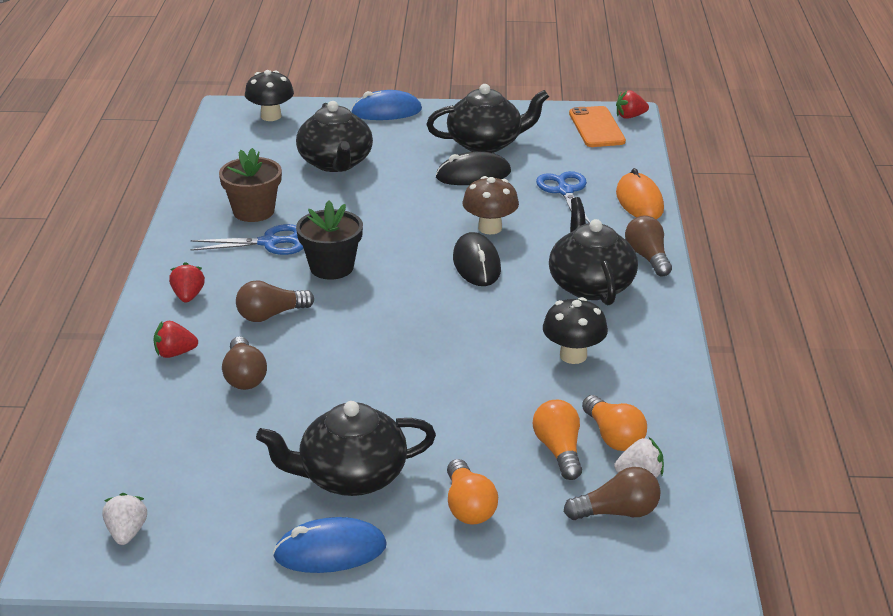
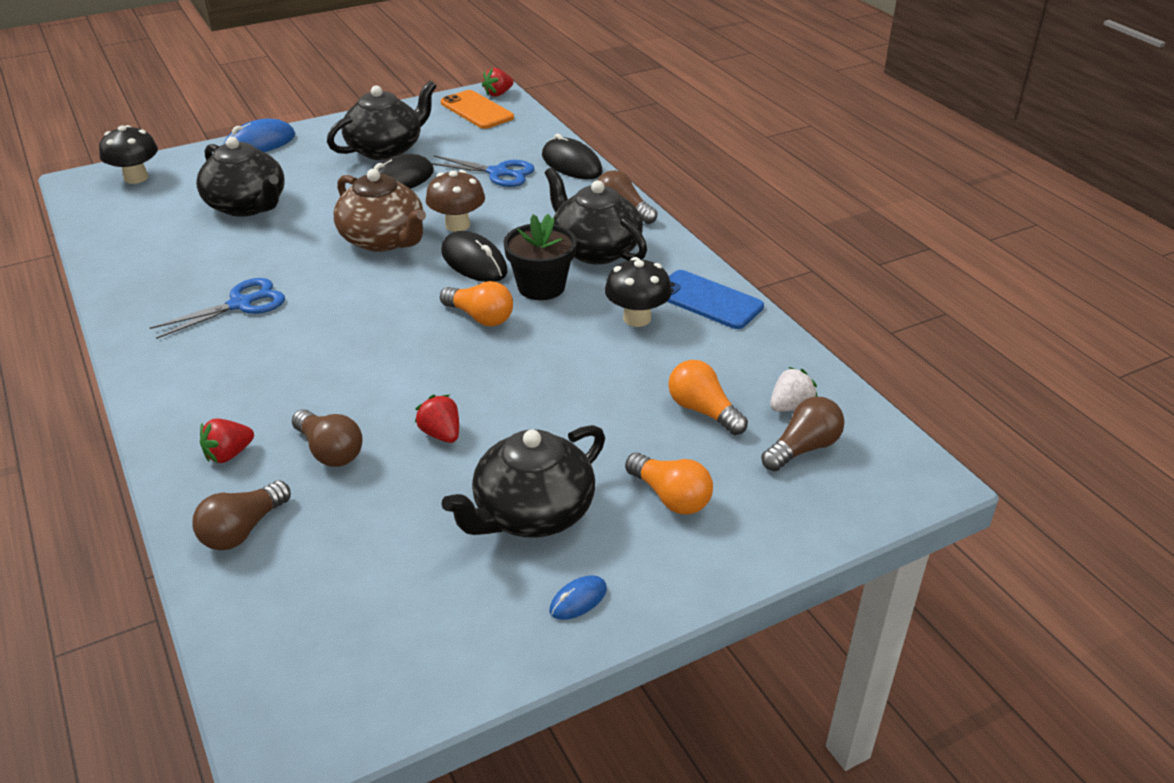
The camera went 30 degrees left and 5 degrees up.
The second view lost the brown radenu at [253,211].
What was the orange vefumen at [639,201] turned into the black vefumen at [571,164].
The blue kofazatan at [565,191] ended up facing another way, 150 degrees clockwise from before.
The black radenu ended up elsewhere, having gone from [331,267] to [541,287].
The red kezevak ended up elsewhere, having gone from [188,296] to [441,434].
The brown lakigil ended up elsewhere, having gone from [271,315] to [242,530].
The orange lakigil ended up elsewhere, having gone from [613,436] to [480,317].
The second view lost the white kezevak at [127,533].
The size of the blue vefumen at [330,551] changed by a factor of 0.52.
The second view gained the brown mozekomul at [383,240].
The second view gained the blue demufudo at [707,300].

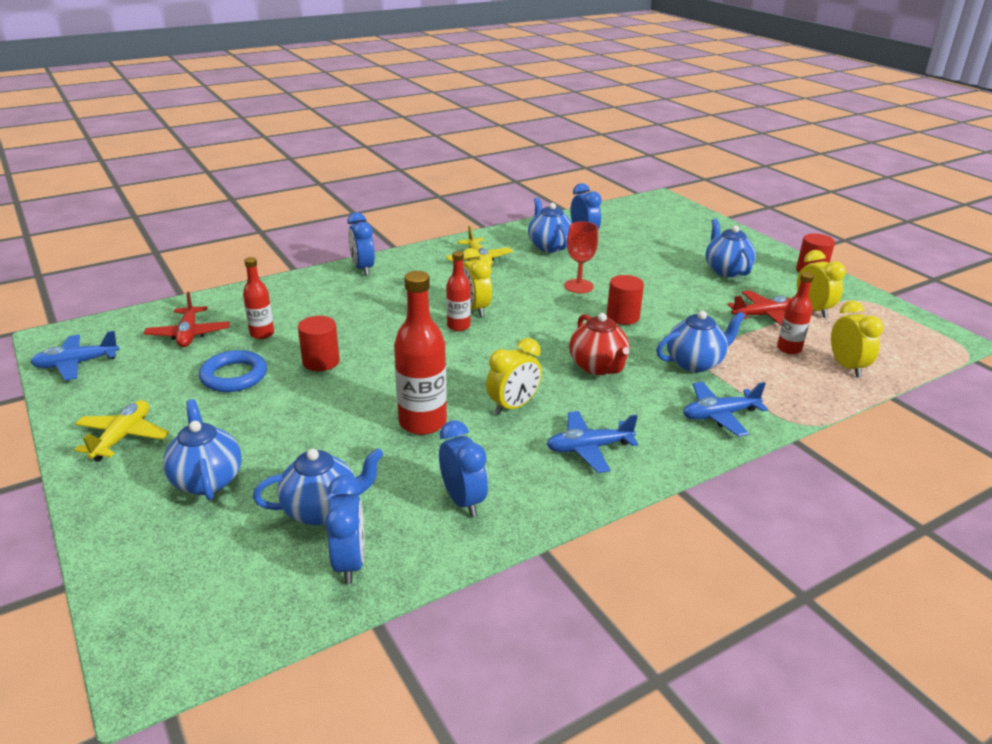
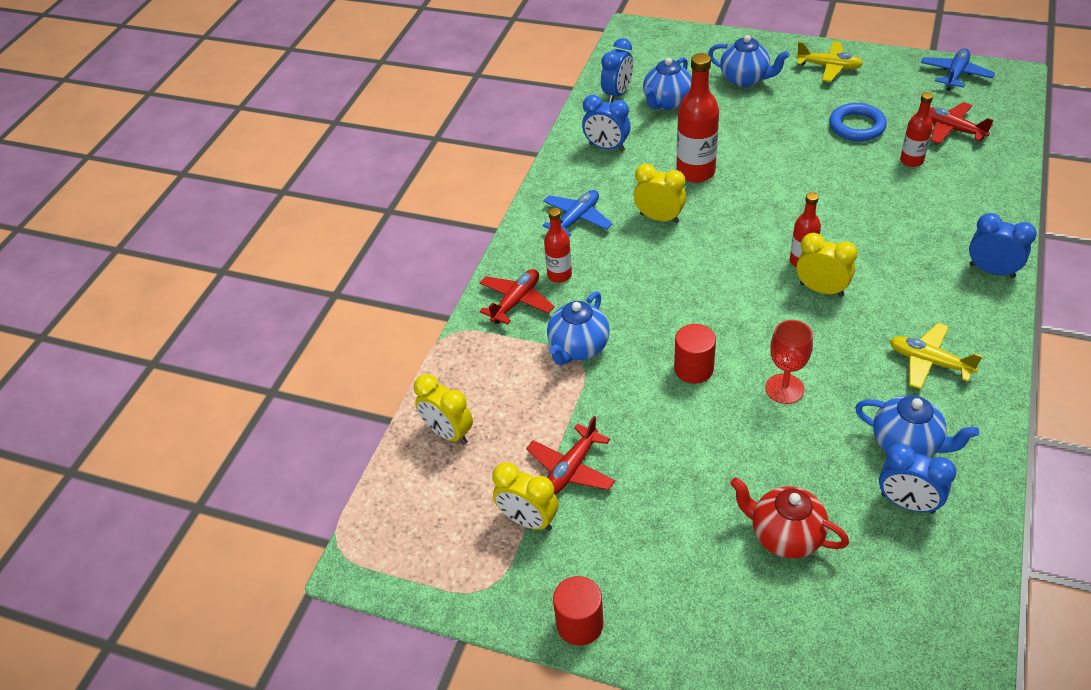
The camera went 145 degrees right and 15 degrees up.
The second view lost the blue mozekomul at [726,270].
The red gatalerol ended up elsewhere, having gone from [789,349] to [559,275].
The red mozekomul ended up elsewhere, having gone from [598,367] to [784,536].
The second view lost the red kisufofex at [321,362].
The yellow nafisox at [513,406] ended up facing another way, 105 degrees clockwise from before.
What was the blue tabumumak at [719,415] turned into the red tabumumak at [516,301].
The yellow tabumumak at [123,437] ended up facing another way, 45 degrees counterclockwise from before.
The blue nafisox at [350,563] ended up facing another way, 105 degrees counterclockwise from before.

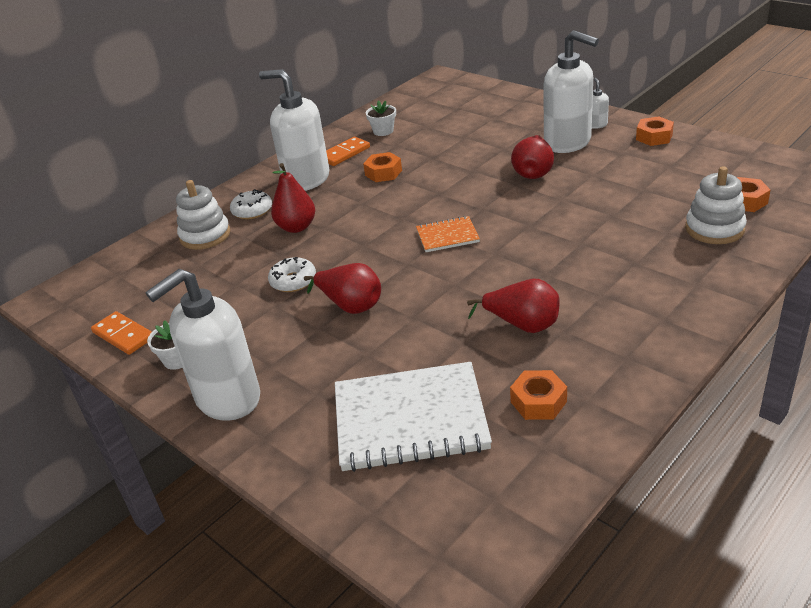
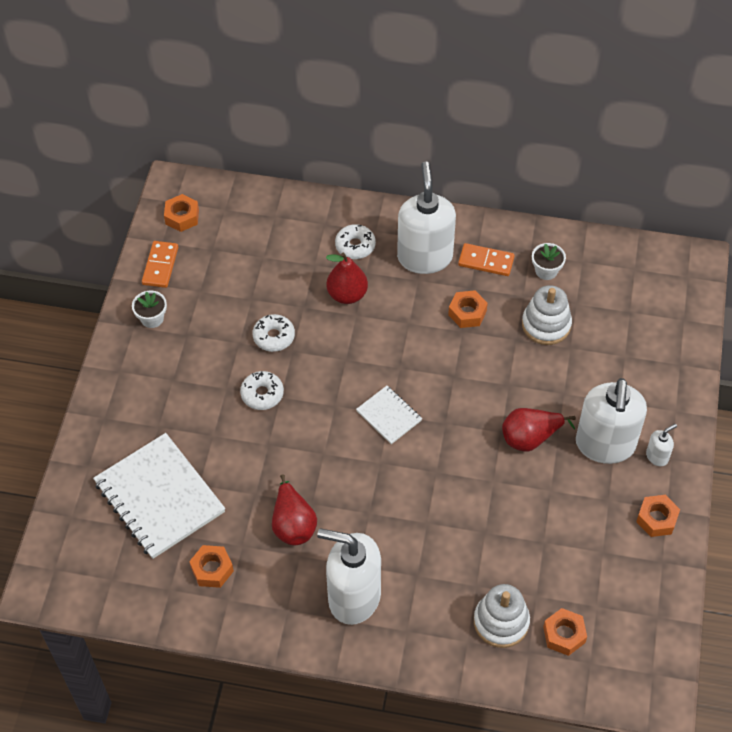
The camera went 55 degrees right and 20 degrees up.
The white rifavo ended up elsewhere, having gone from [205,235] to [546,325].
What was the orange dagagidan at [447,236] turned into the white dagagidan at [389,416].
Where the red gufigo stood at [350,306], the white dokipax came to stand at [262,394].
The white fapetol ended up elsewhere, having gone from [227,399] to [353,597].
The second view gained the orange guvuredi at [182,217].

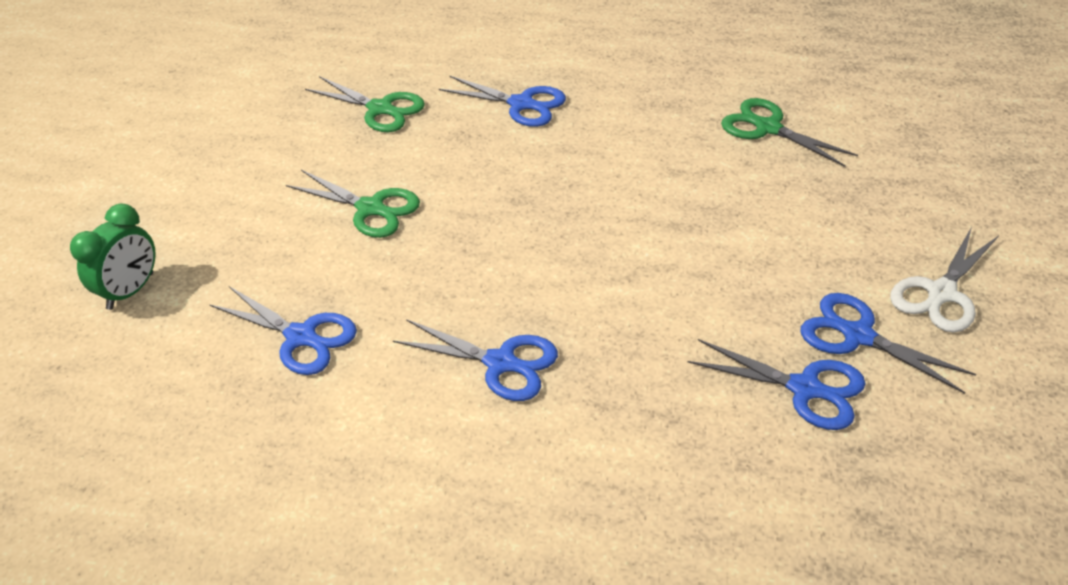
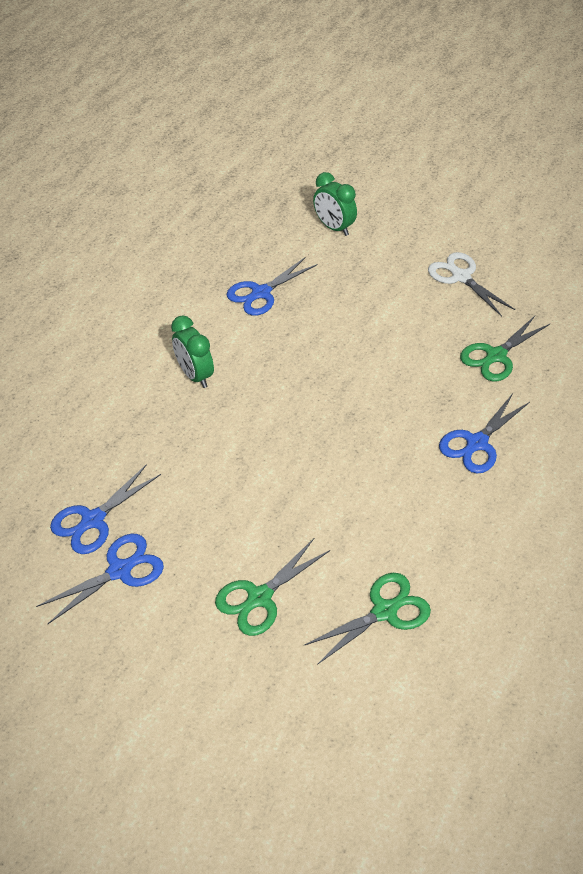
The camera went 105 degrees right and 5 degrees up.
The green kofazatan ended up elsewhere, having gone from [370,208] to [260,597].
The white kofazatan ended up elsewhere, having gone from [941,293] to [461,277].
Where the blue kofazatan stood at [500,363], the green nafisox came to stand at [195,375].

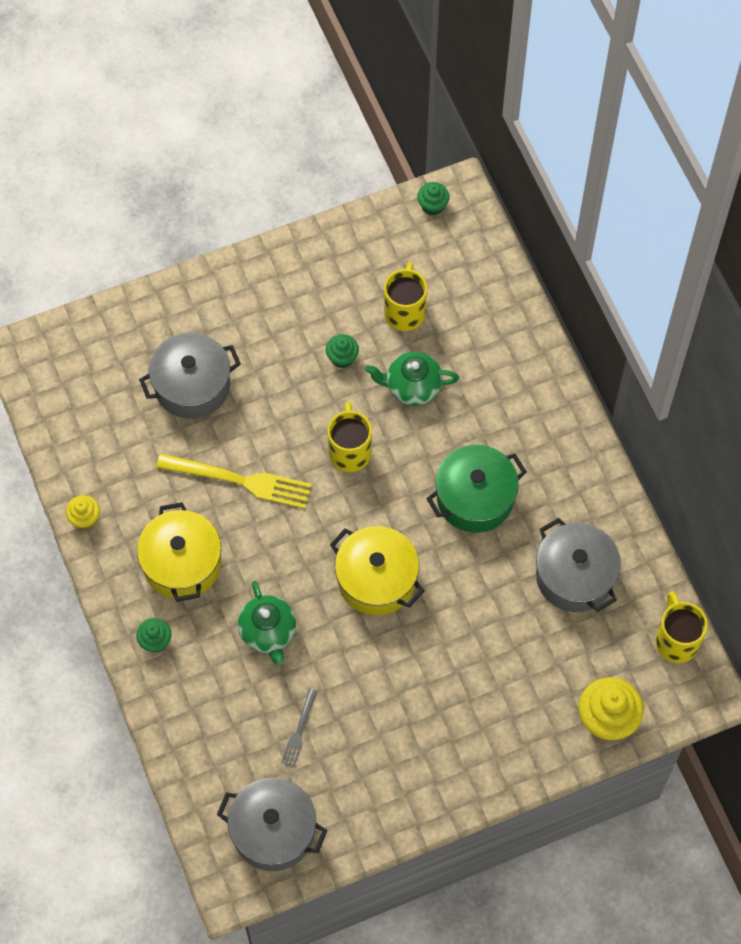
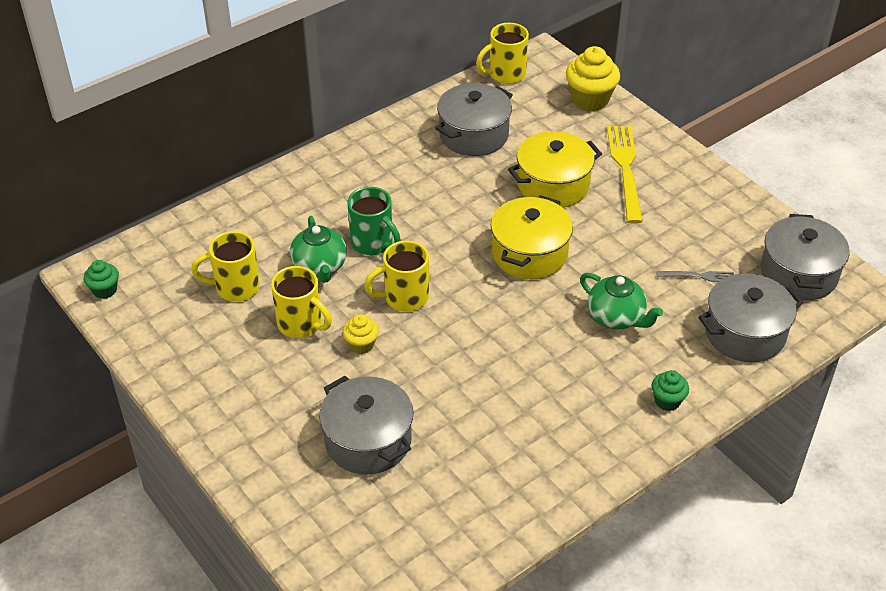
The camera went 105 degrees left and 20 degrees down.
Where the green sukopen stood at [342,358], the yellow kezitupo came to stand at [301,324].
The second view lost the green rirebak at [475,498].
The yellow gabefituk ended up elsewhere, having gone from [240,481] to [625,169].
The yellow sukopen ended up elsewhere, having gone from [85,518] to [361,345].
The yellow rirebak ended up elsewhere, having gone from [182,563] to [553,185].
The green mozekomul at [268,632] ended up facing another way, 75 degrees clockwise from before.
The second view gained the green kezitupo at [373,243].
The second view gained the grey rirebak at [745,333].

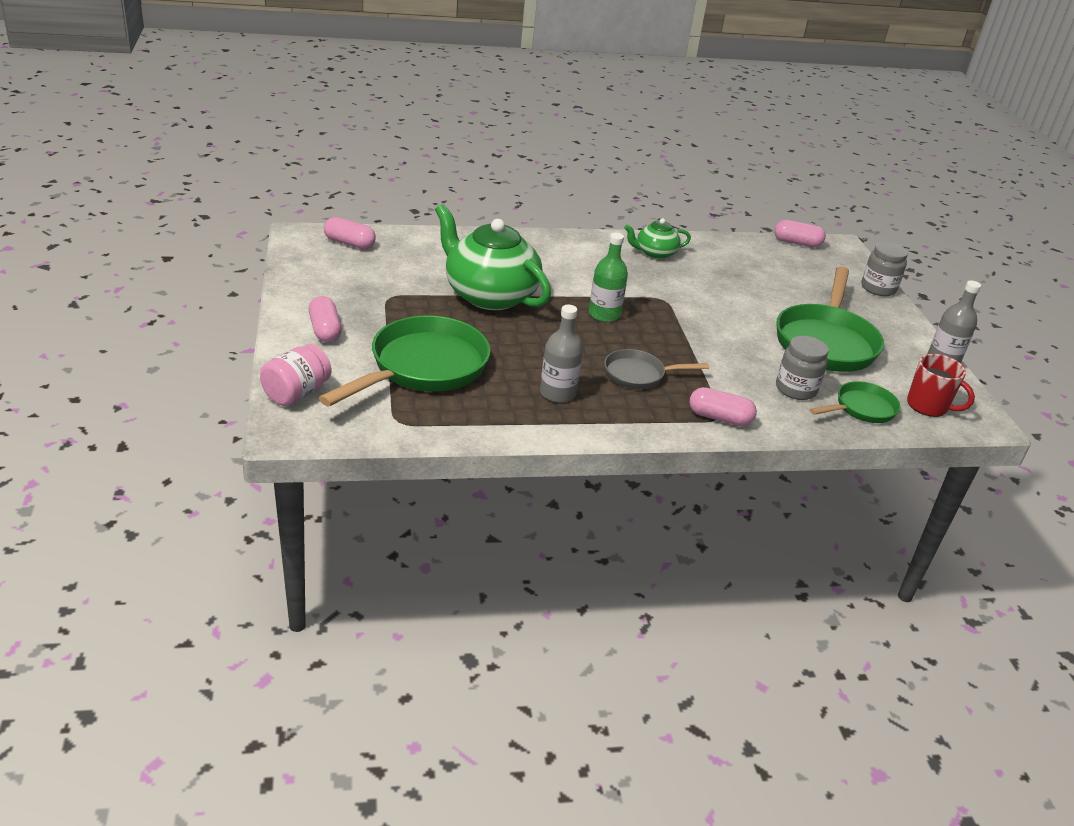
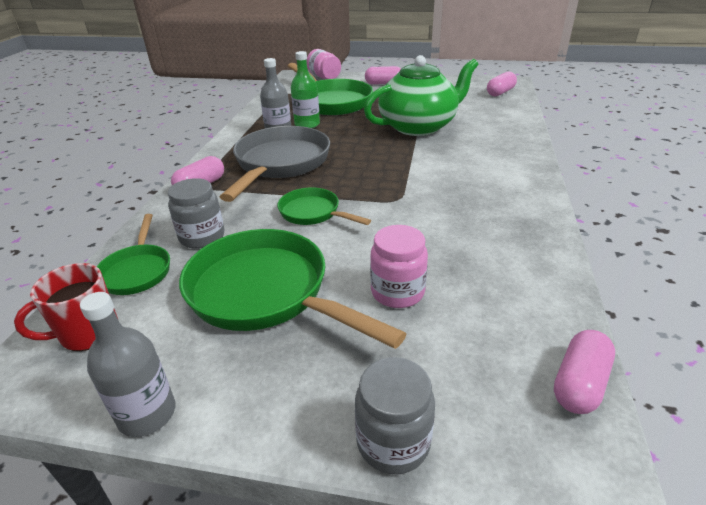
The camera went 115 degrees right and 0 degrees up.
The second view lost the green mozekomul at [655,253].
The green gatalerol ended up elsewhere, having gone from [604,314] to [307,124].
The size of the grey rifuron at [638,375] changed by a factor of 1.88.
The second view gained the green rifuron at [313,213].
The second view gained the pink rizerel at [397,292].

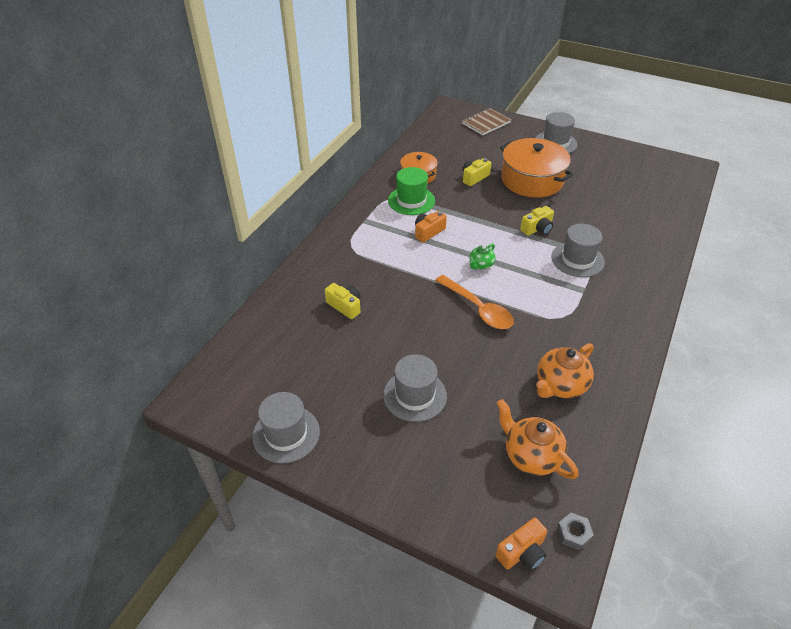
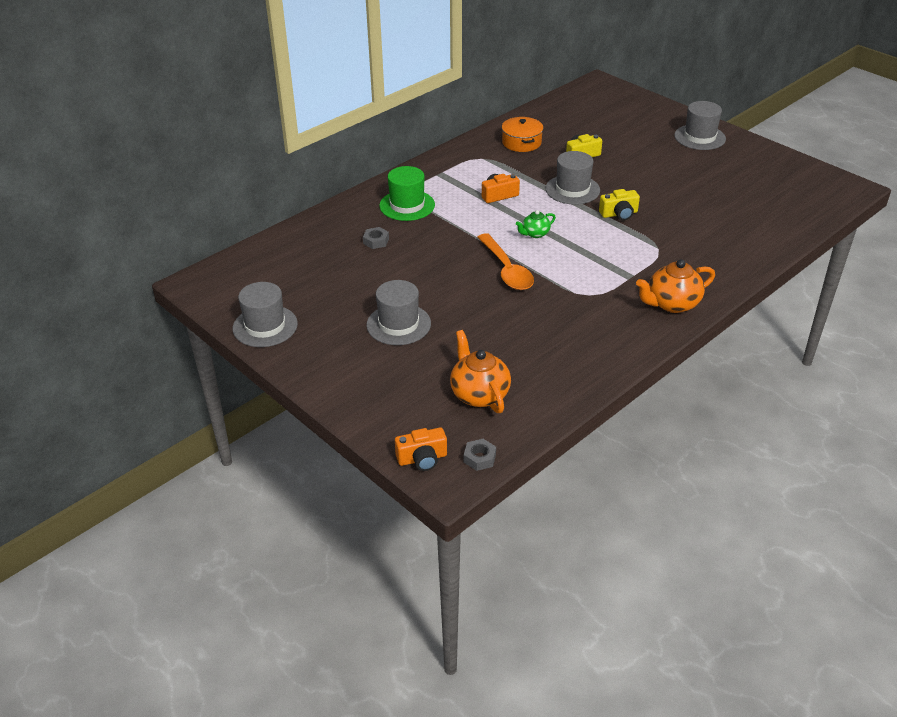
The camera went 20 degrees right and 5 degrees down.
The second view lost the brown dagagidan at [486,123].
The second view lost the orange rirebak at [532,180].
The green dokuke ended up elsewhere, having gone from [411,200] to [407,205].
The grey dokuke ended up elsewhere, having gone from [577,259] to [572,189].
Where the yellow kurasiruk stood at [345,306], the grey guvuredi came to stand at [376,241].
The orange mozekomul ended up elsewhere, having gone from [560,385] to [672,304].

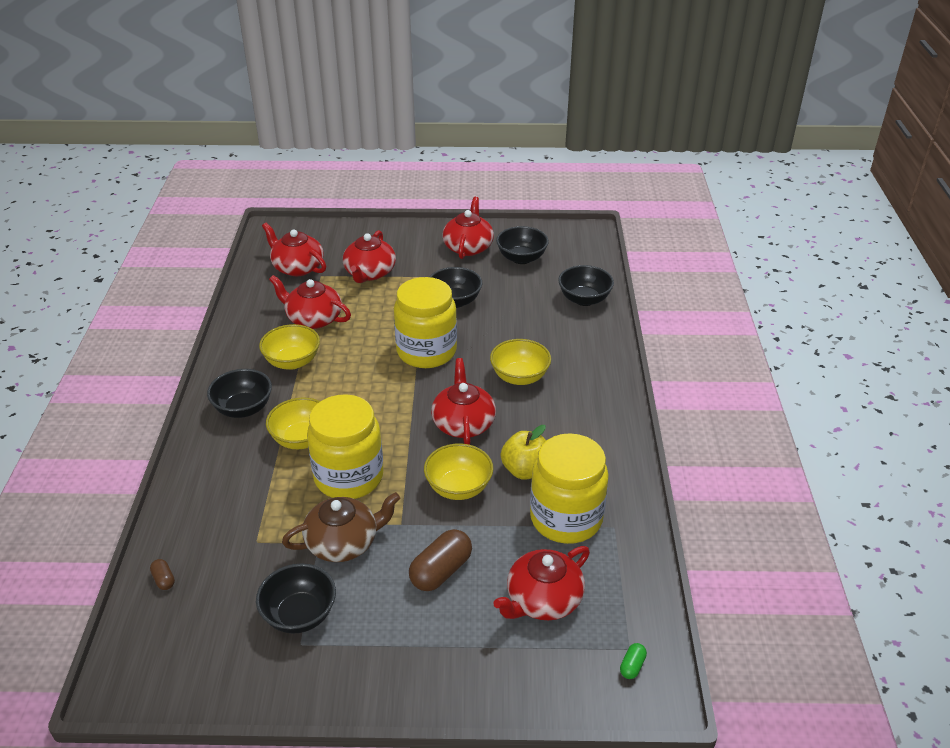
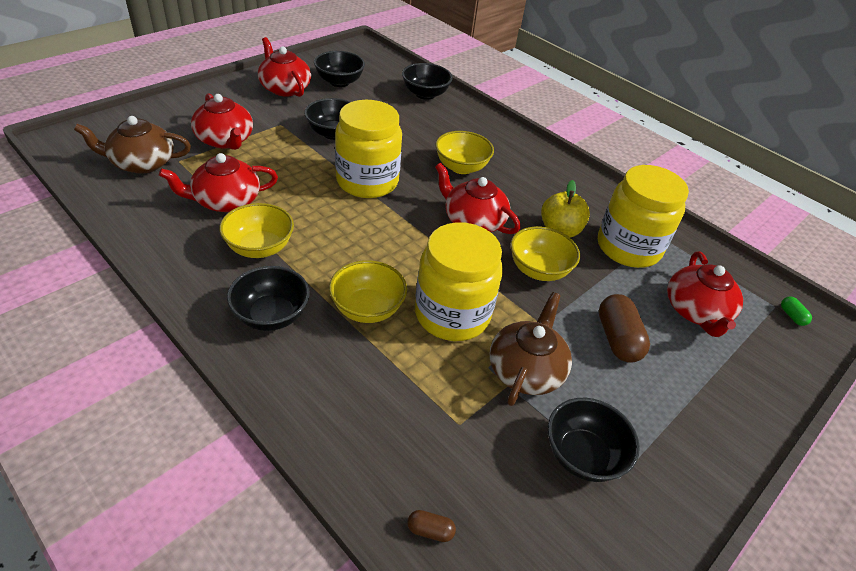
The camera went 50 degrees left and 5 degrees up.
What was the red mozekomul at [297,267] turned into the brown mozekomul at [142,163].

